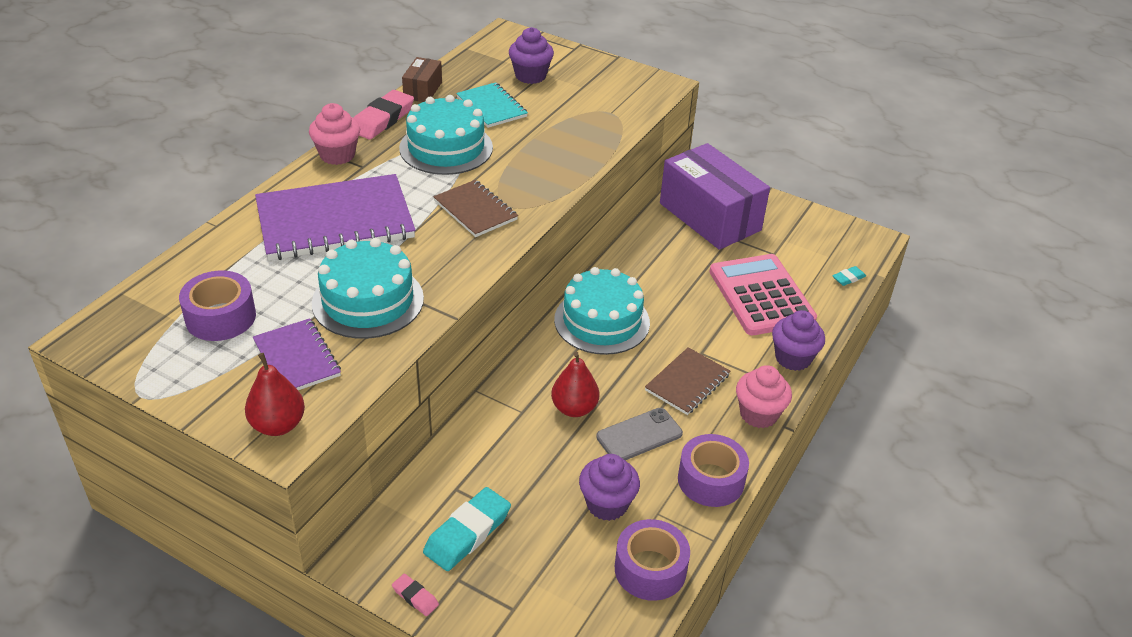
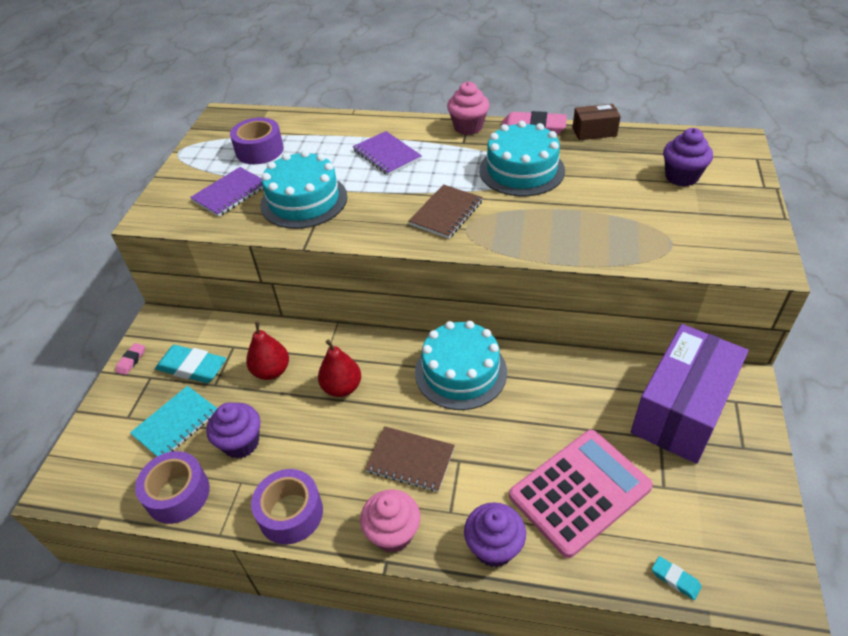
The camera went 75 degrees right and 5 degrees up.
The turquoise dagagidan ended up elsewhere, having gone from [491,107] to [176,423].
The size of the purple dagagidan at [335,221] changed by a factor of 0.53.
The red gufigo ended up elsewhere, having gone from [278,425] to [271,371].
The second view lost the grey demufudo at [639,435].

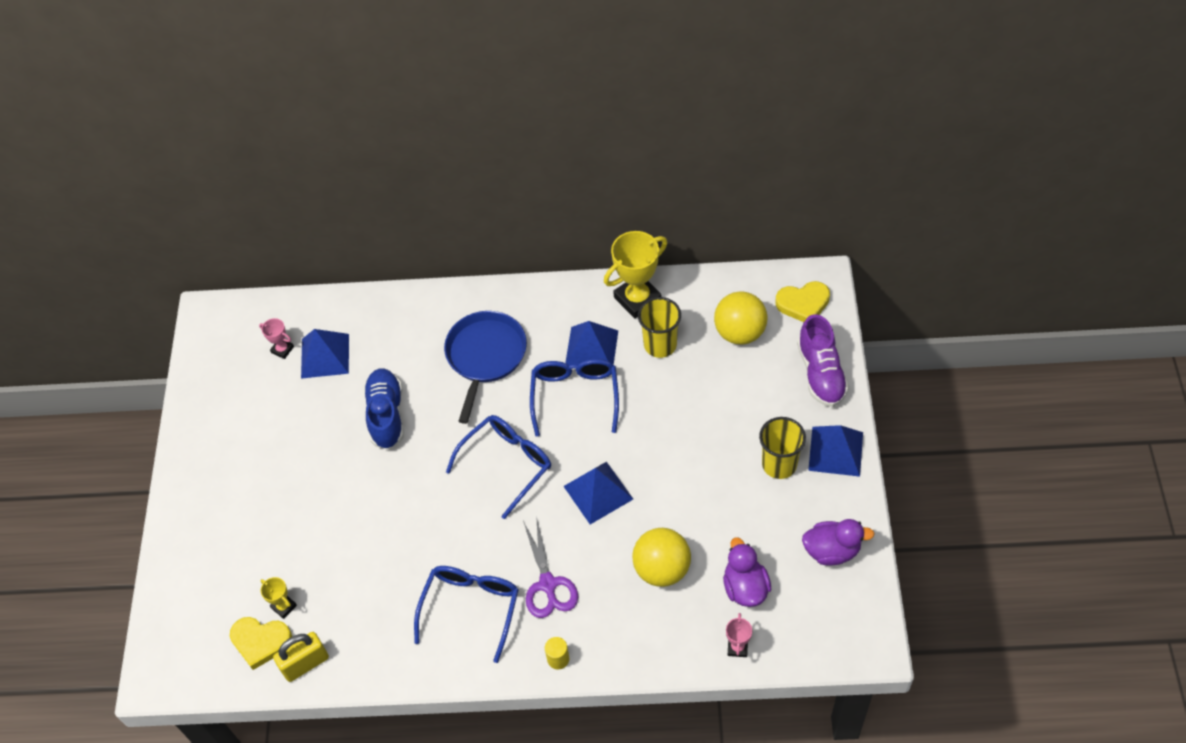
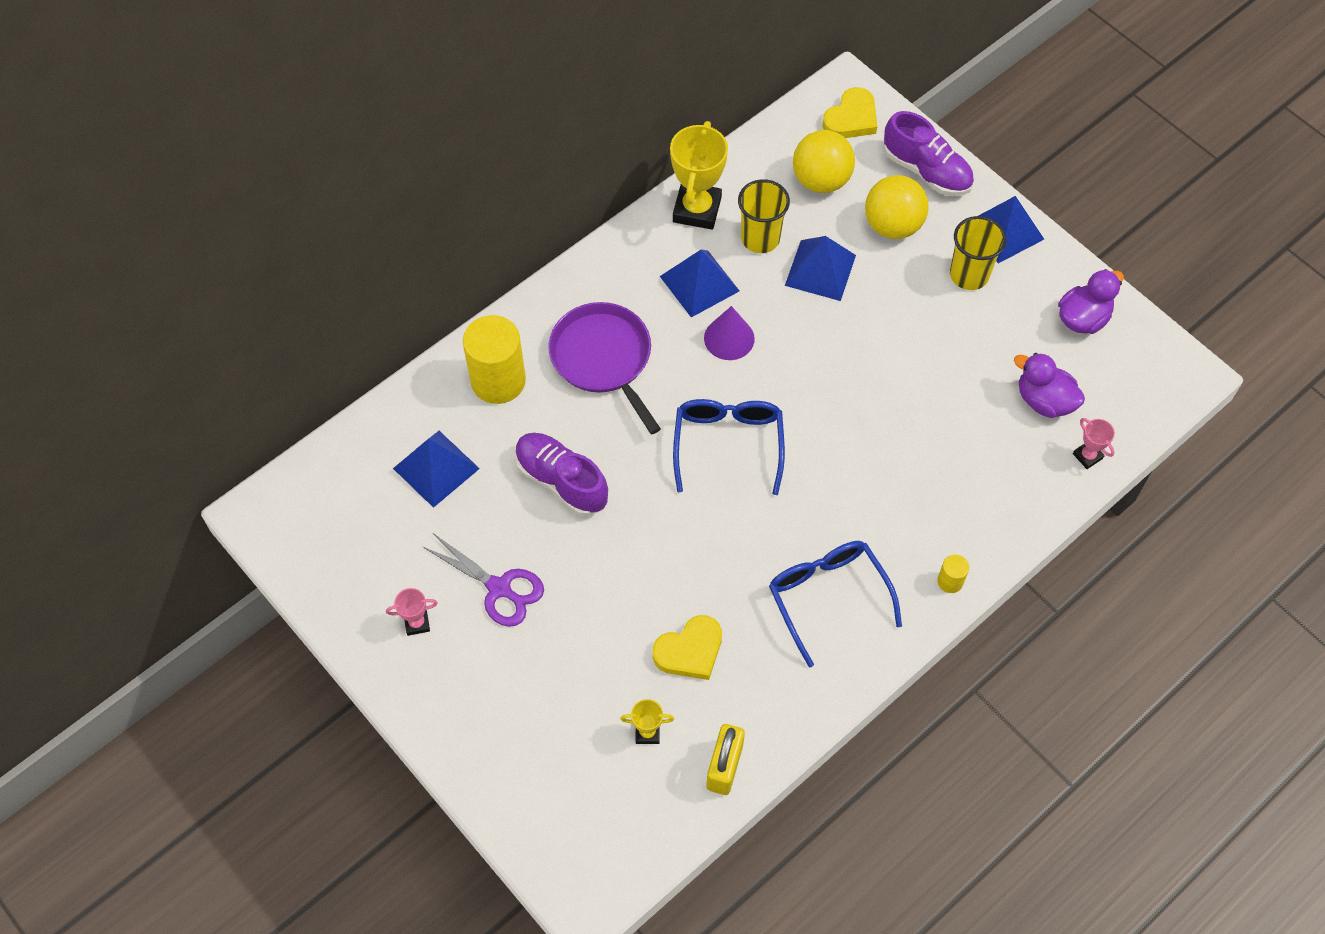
The camera went 45 degrees left and 5 degrees up.
What was the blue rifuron at [485,356] turned into the purple rifuron at [603,359].
The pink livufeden ended up elsewhere, having gone from [282,349] to [417,623].
Where the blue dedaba stood at [575,396], the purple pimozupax came to stand at [729,338].
What was the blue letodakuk at [386,415] turned into the purple letodakuk at [561,481].
The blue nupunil ended up elsewhere, having gone from [598,492] to [820,270].
The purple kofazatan ended up elsewhere, having gone from [548,584] to [499,588].
The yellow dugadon ended up elsewhere, having gone from [662,569] to [892,225].
The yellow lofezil ended up elsewhere, having gone from [261,642] to [690,651].
The second view gained the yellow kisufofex at [498,381].

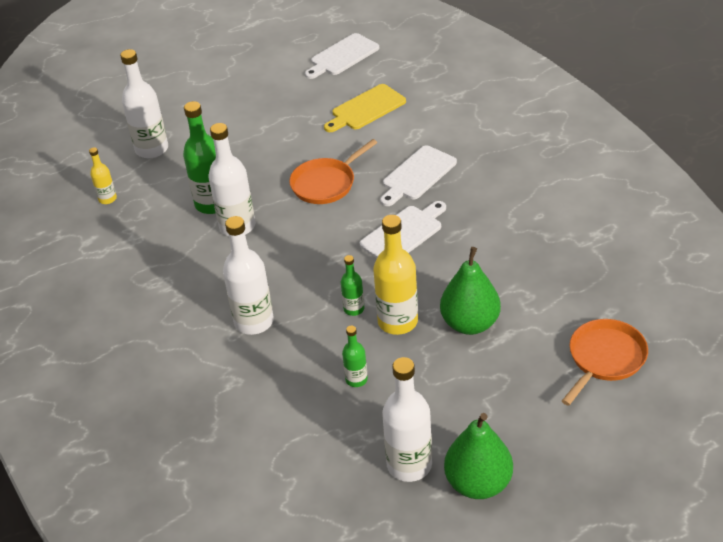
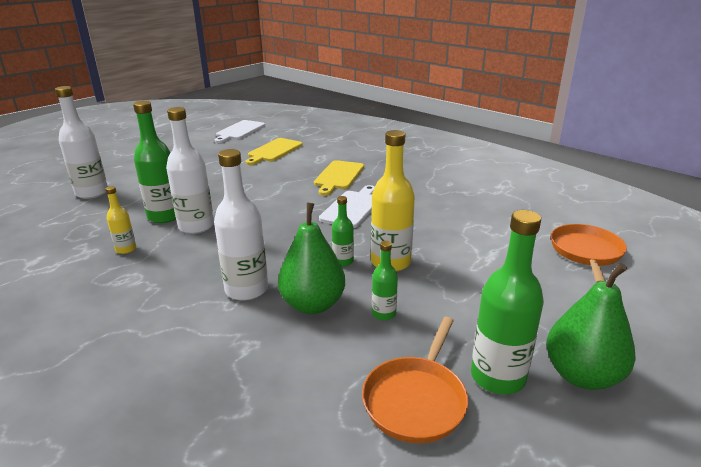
The camera went 25 degrees left and 15 degrees down.
The orange rifuron ended up elsewhere, having gone from [326,183] to [416,399].
What was the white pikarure at [417,175] turned into the yellow pikarure at [338,176].
The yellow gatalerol ended up elsewhere, having gone from [107,199] to [126,249].
The green gufigo ended up elsewhere, having gone from [470,323] to [313,304].
What was the white gatalerol at [409,465] turned into the green gatalerol at [497,377].

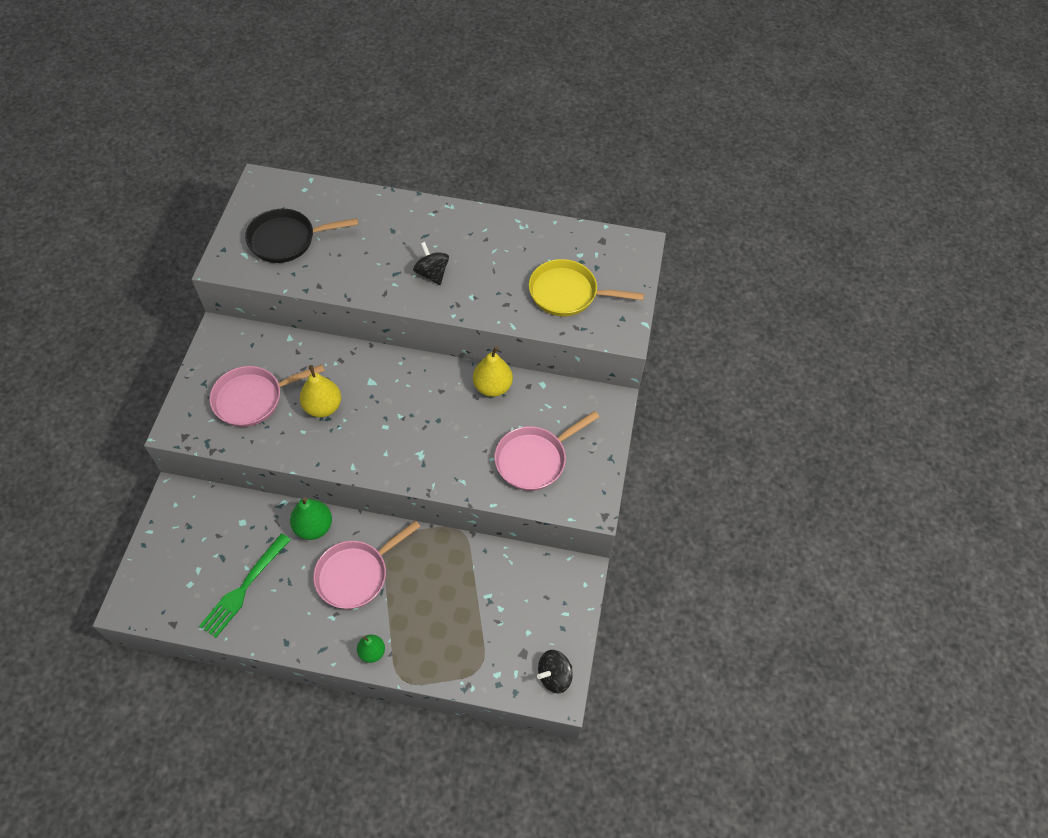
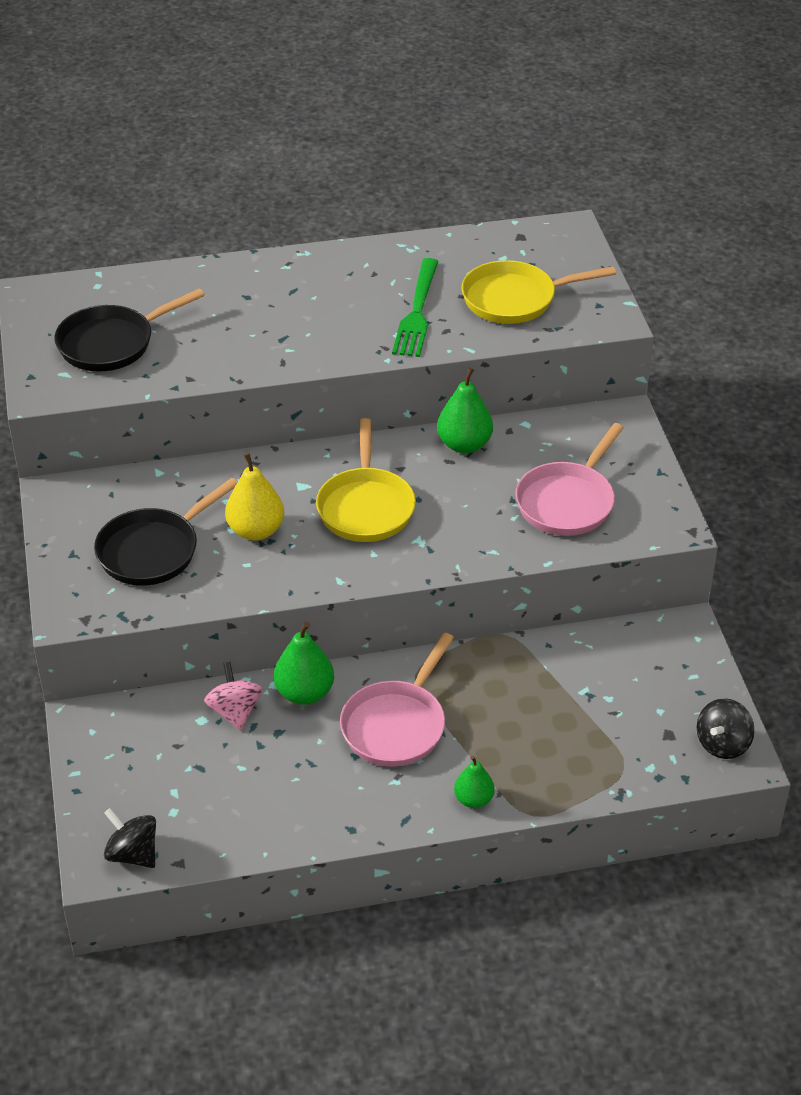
The camera went 20 degrees left and 15 degrees down.
The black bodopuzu ended up elsewhere, having gone from [432,273] to [133,854].
What was the yellow gufigo at [492,387] turned into the green gufigo at [464,445].
What was the pink rifuron at [253,399] turned into the black rifuron at [153,550].
The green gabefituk ended up elsewhere, having gone from [244,588] to [417,312].
The second view gained the yellow rifuron at [366,507].
The second view gained the pink bodopuzu at [235,711].

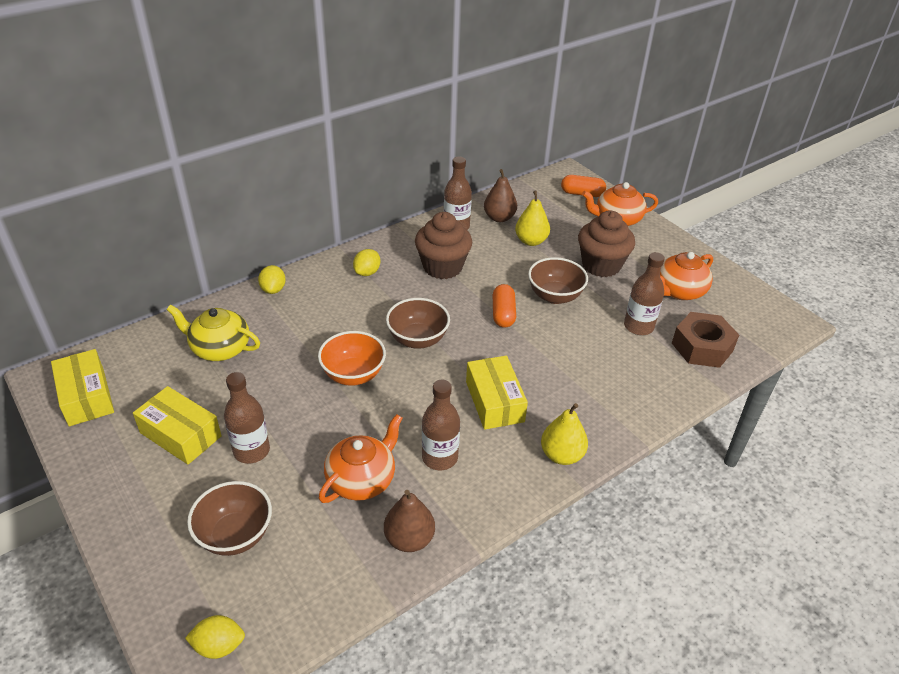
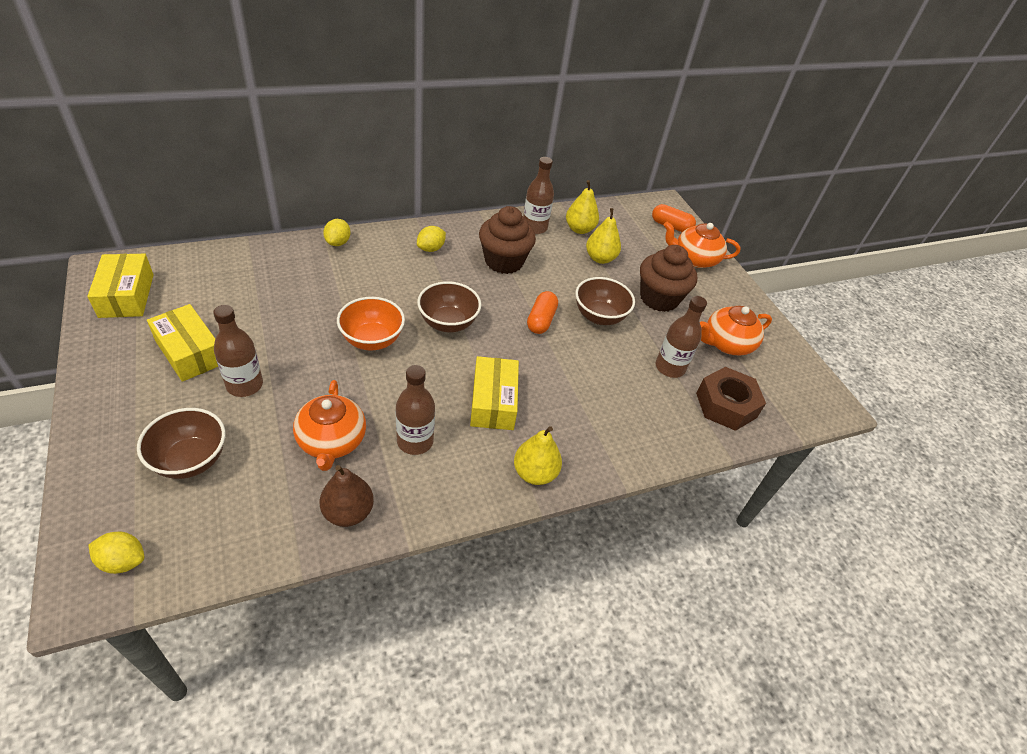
The camera went 10 degrees right and 5 degrees up.
What was the brown gufigo at [499,218] turned into the yellow gufigo at [579,229].
The second view lost the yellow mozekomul at [220,348].
The orange mozekomul at [362,480] ended up facing another way, 120 degrees clockwise from before.

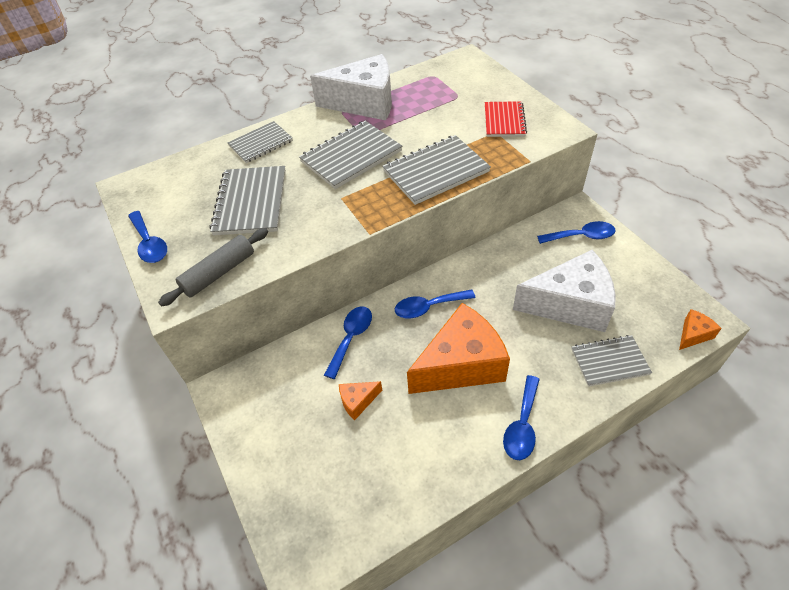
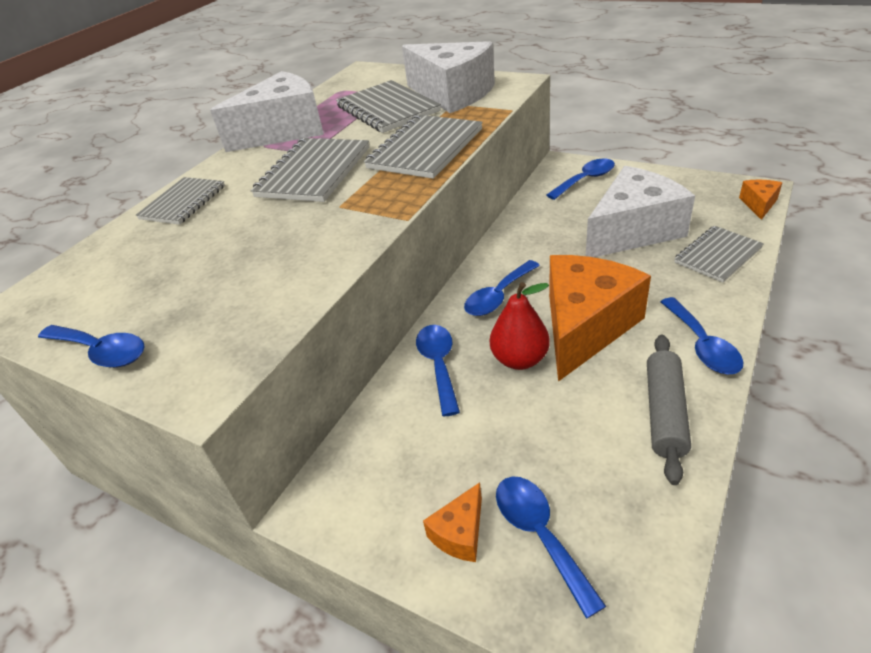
The camera went 30 degrees left and 10 degrees down.
Where the red dagagidan stood at [504,121], the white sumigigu came to stand at [452,94].
The grey dagagidan ended up elsewhere, having gone from [250,202] to [387,109].
The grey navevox ended up elsewhere, having gone from [219,273] to [664,412].
The orange sumigigu ended up elsewhere, having gone from [358,401] to [460,533].
The second view gained the red gufigo at [519,359].
The second view gained the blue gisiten at [540,535].

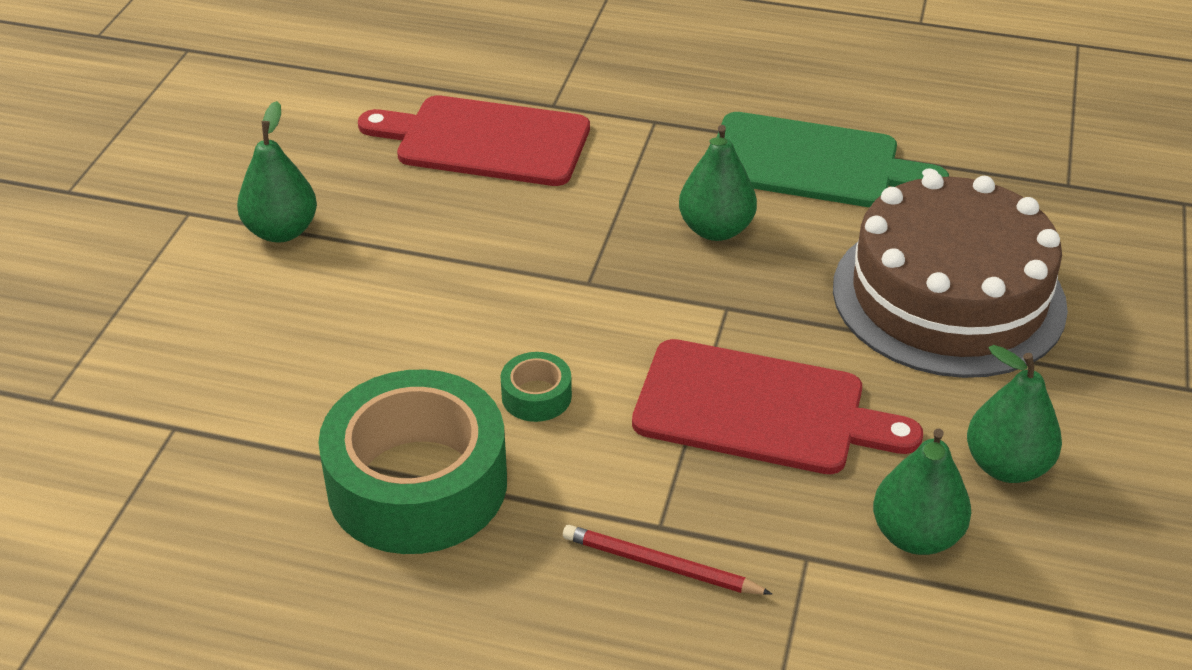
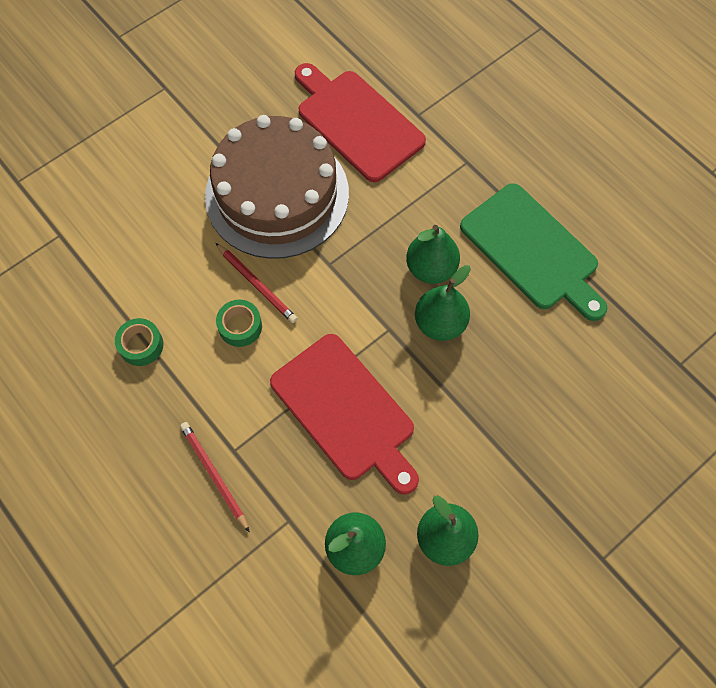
The camera went 35 degrees right and 25 degrees up.
The green gufigo ended up elsewhere, having gone from [282,231] to [440,323].
The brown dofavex ended up elsewhere, having gone from [948,296] to [277,194].
The size of the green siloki at [417,483] changed by a factor of 0.41.
The second view gained the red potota at [257,284].

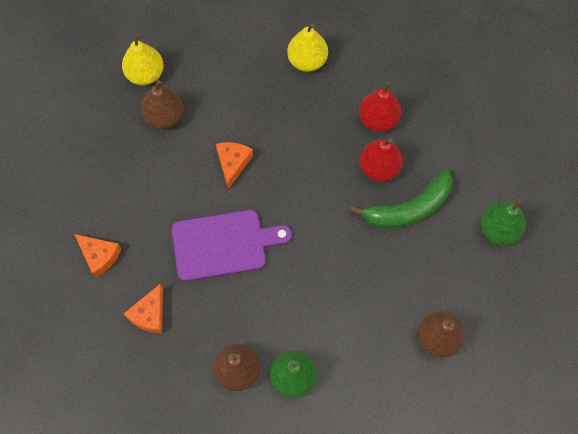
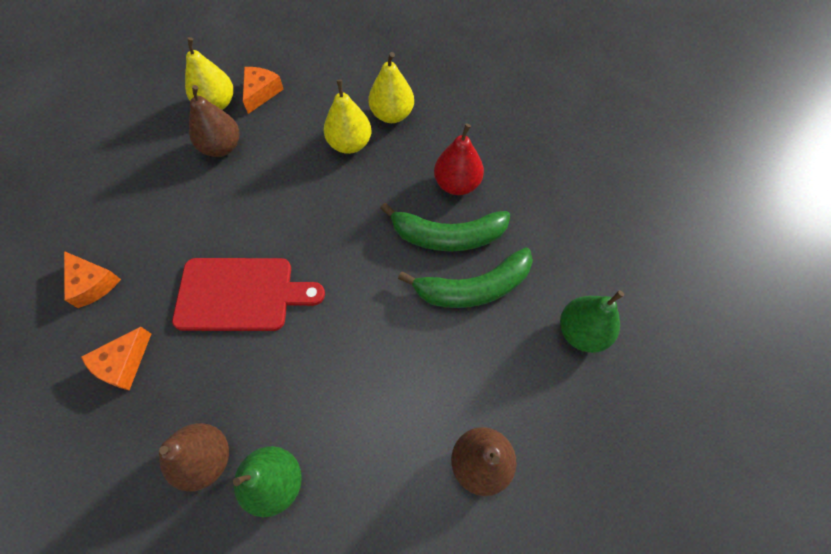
The camera went 10 degrees right and 5 degrees down.
Where the red gufigo stood at [379,168], the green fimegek came to stand at [447,236].
The orange sumigigu ended up elsewhere, having gone from [233,163] to [261,93].
What was the purple pikarure at [224,245] turned into the red pikarure at [240,294].
The second view gained the yellow gufigo at [350,144].

